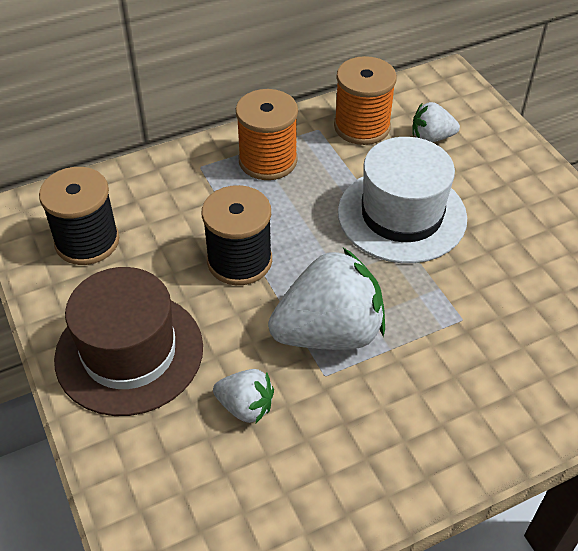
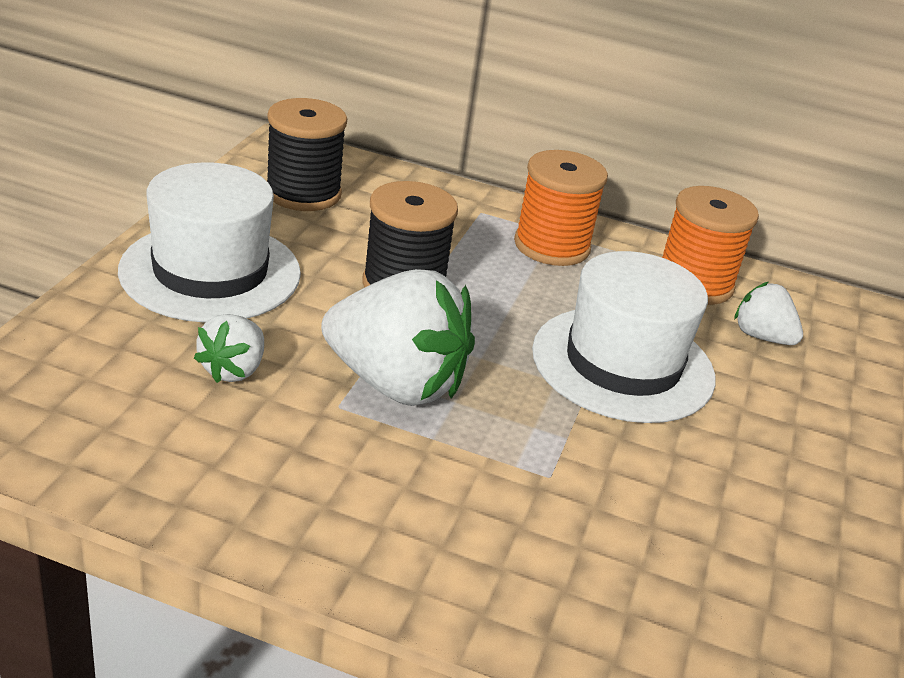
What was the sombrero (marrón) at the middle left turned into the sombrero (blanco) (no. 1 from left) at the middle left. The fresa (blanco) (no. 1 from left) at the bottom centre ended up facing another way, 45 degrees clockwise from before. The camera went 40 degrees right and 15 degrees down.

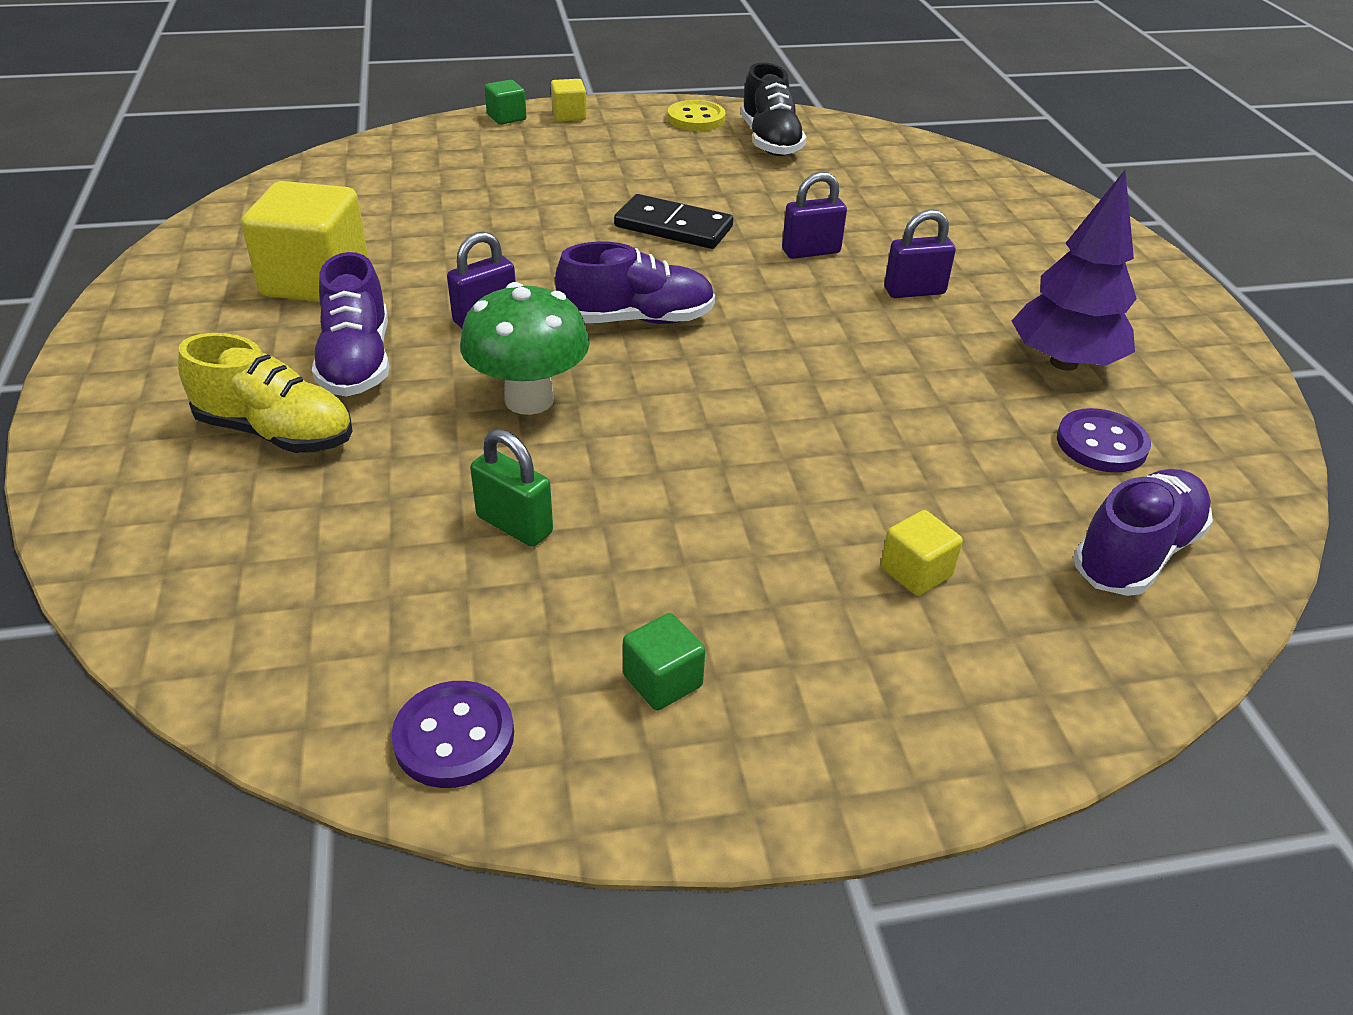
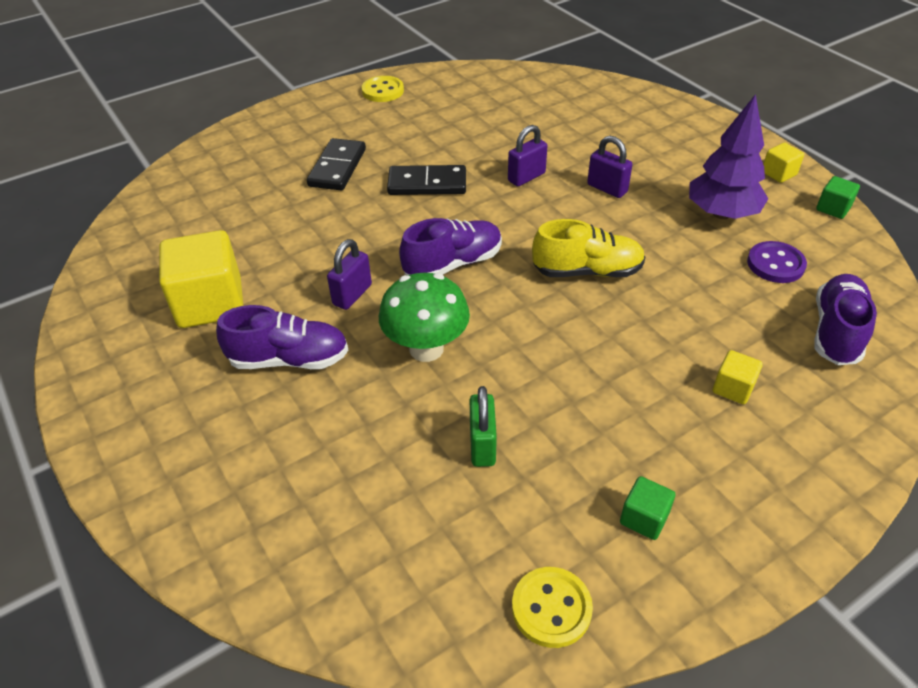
The second view lost the zapato (negro) at the top centre. The cubo (amarillo) (no. 2 from left in the first image) ended up elsewhere, having gone from the top centre to the top right. The cubo (verde) (no. 1 from left in the first image) ended up elsewhere, having gone from the top centre to the top right. The candado (morado) (no. 3 from left) at the top right ended up facing another way, 75 degrees clockwise from before. The zapato (morado) (no. 1 from left) at the top left ended up facing another way, 60 degrees counterclockwise from before. The zapato (amarillo) ended up elsewhere, having gone from the middle left to the centre. The candado (verde) at the centre ended up facing another way, 75 degrees clockwise from before. What was the botón (morado) (no. 1 from left) at the bottom centre turned into the botón (amarillo) (no. 2 from left) at the bottom centre. The second view gained the ficha de dominó (negro) (no. 1 from left) at the top centre. The camera went 20 degrees left and 5 degrees up.

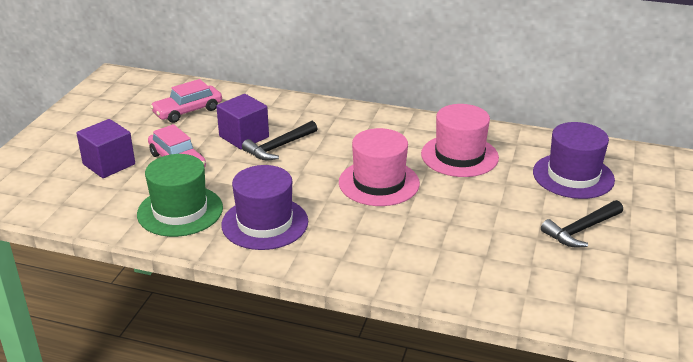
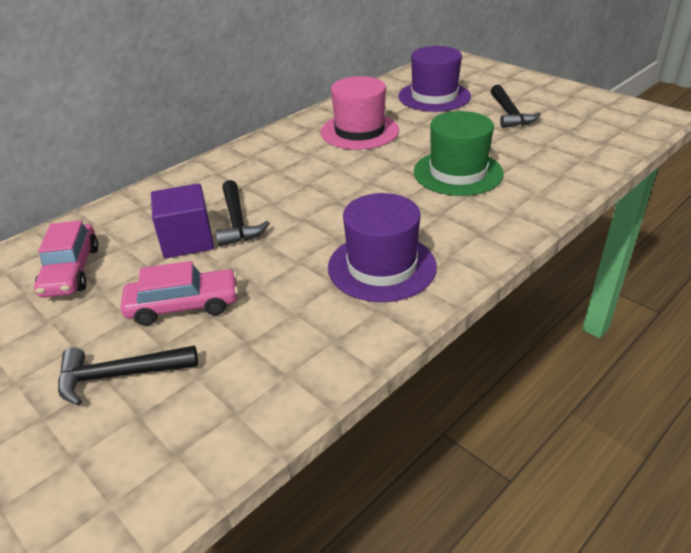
Where the cubo (morado) (no. 1 from left) stood at the middle left, the martillo (negro) (no. 1 from left) came to stand at the bottom left. The second view lost the sombrero (rosa) (no. 1 from left) at the centre. The sombrero (verde) ended up elsewhere, having gone from the middle left to the top centre. The camera went 60 degrees left and 5 degrees up.

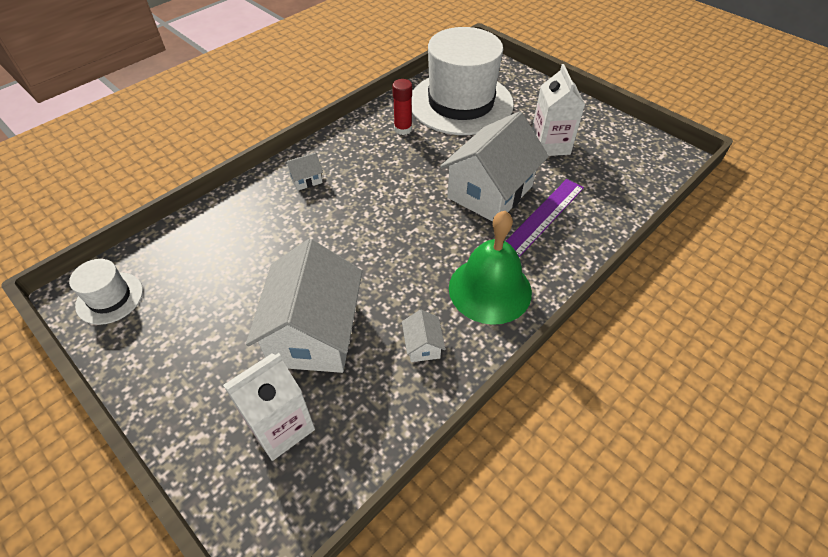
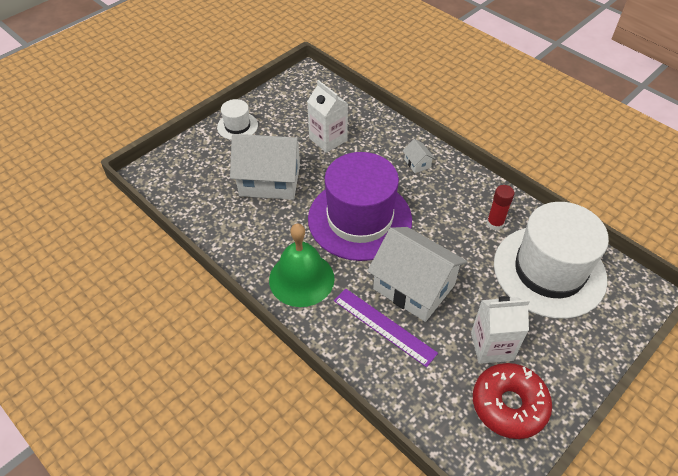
The sombrero (blanco) (no. 1 from left) ended up elsewhere, having gone from the middle left to the top centre. The second view lost the casa (blanco) (no. 3 from left) at the centre. The cartón de leche (blanco) (no. 1 from left) ended up elsewhere, having gone from the bottom left to the top centre. The second view gained the sombrero (morado) at the centre. The second view gained the rosquilla (rojo) at the bottom right. The camera went 90 degrees right and 0 degrees up.

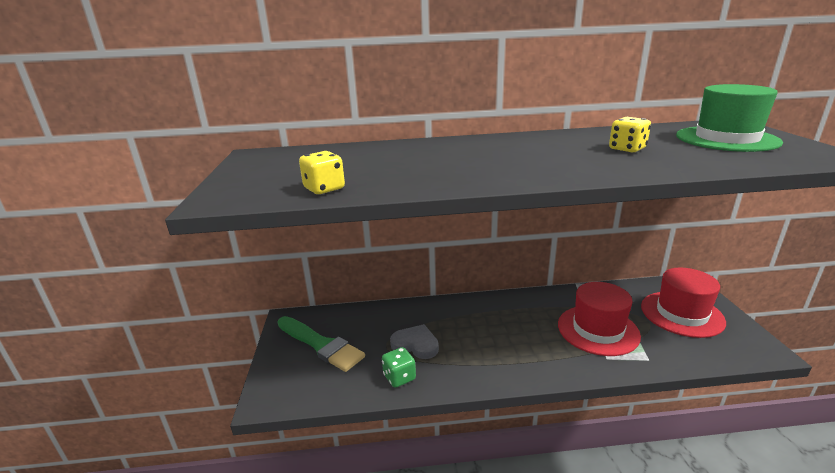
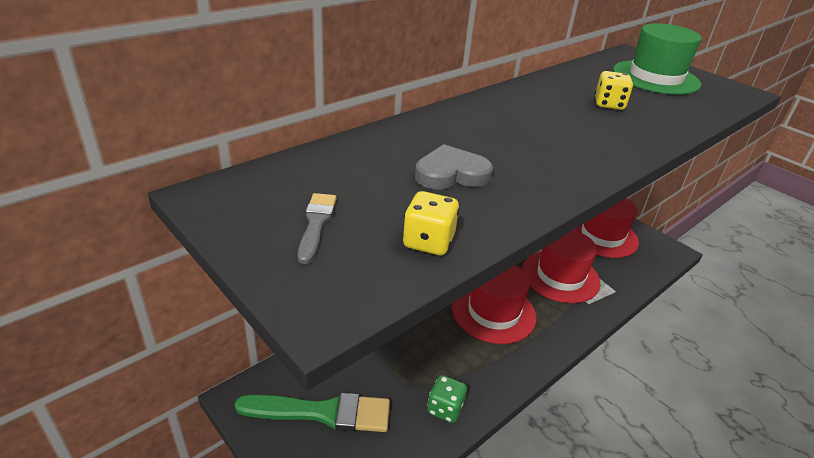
The corazón (gris) ended up elsewhere, having gone from the bottom centre to the centre. The second view gained the pincel (gris) at the centre. The second view gained the sombrero (rojo) (no. 1 from left) at the centre. The camera went 40 degrees left and 10 degrees up.

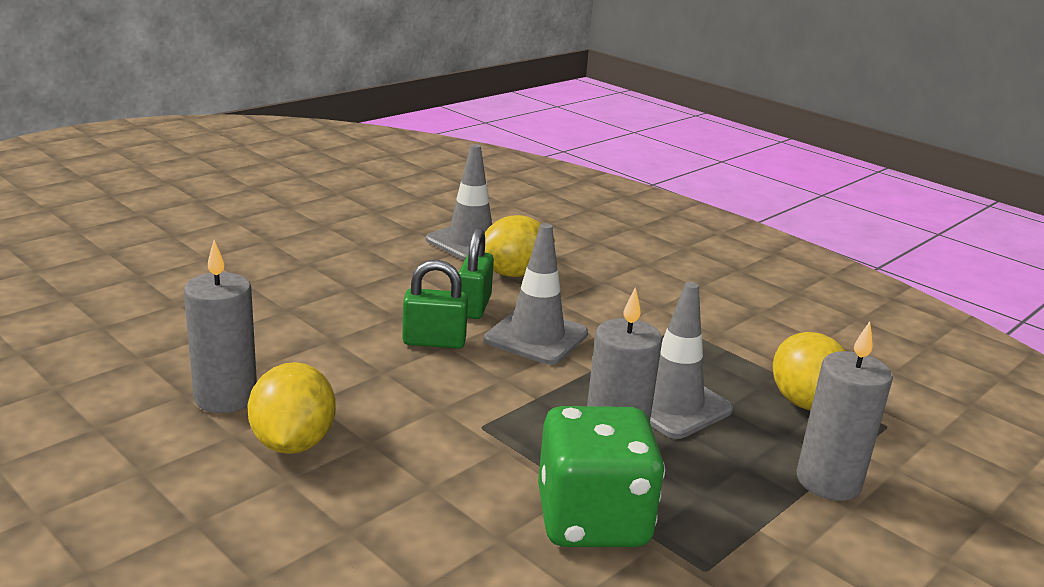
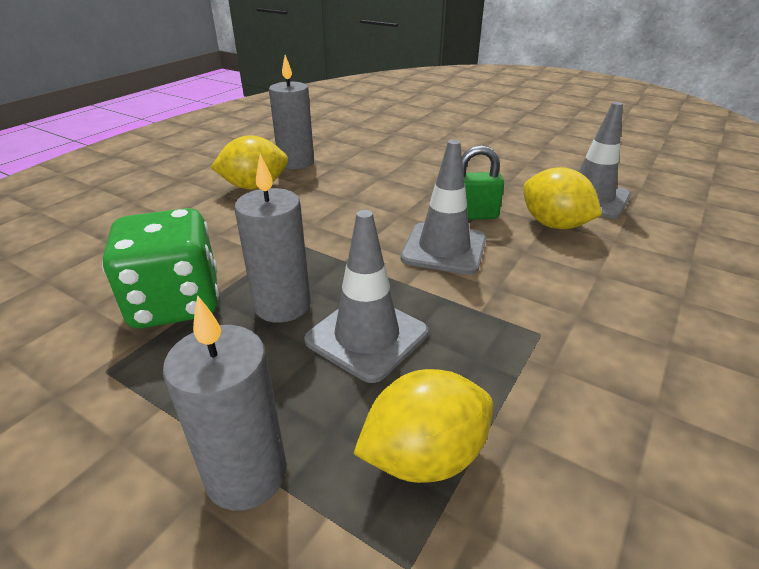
The second view lost the candado (verde) (no. 1 from left) at the centre. The camera went 80 degrees right and 10 degrees up.

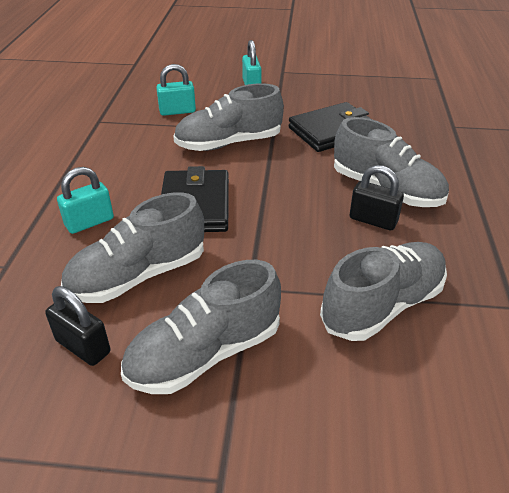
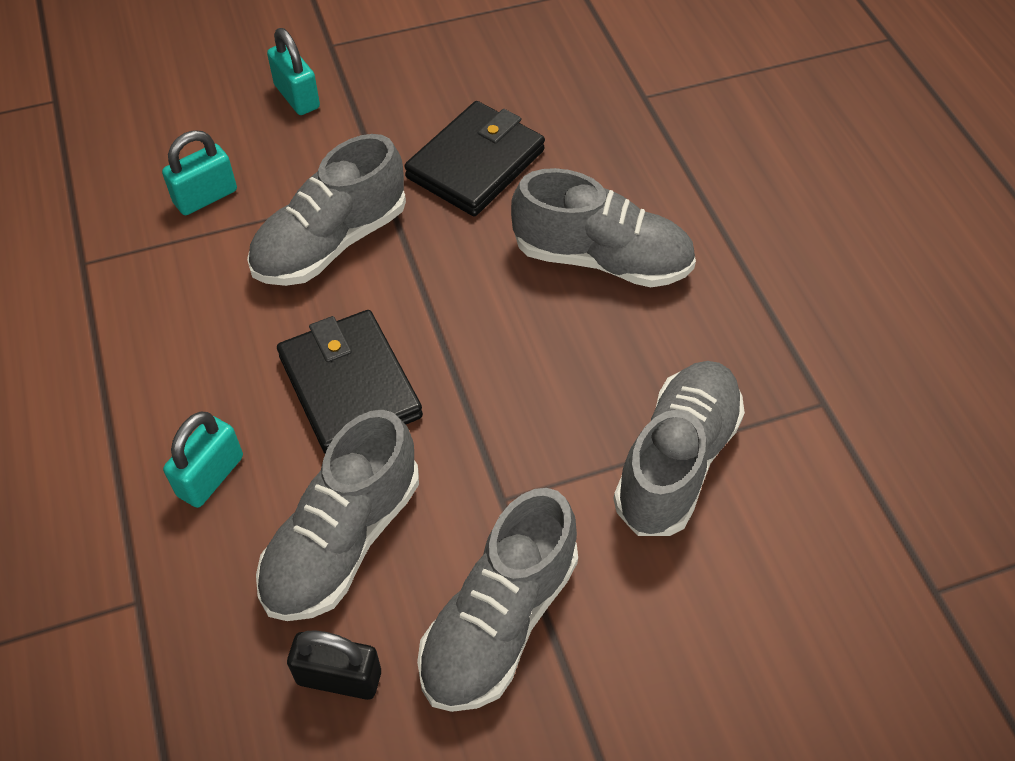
The second view lost the candado (negro) (no. 2 from left) at the middle right. The camera went 25 degrees left and 15 degrees up.

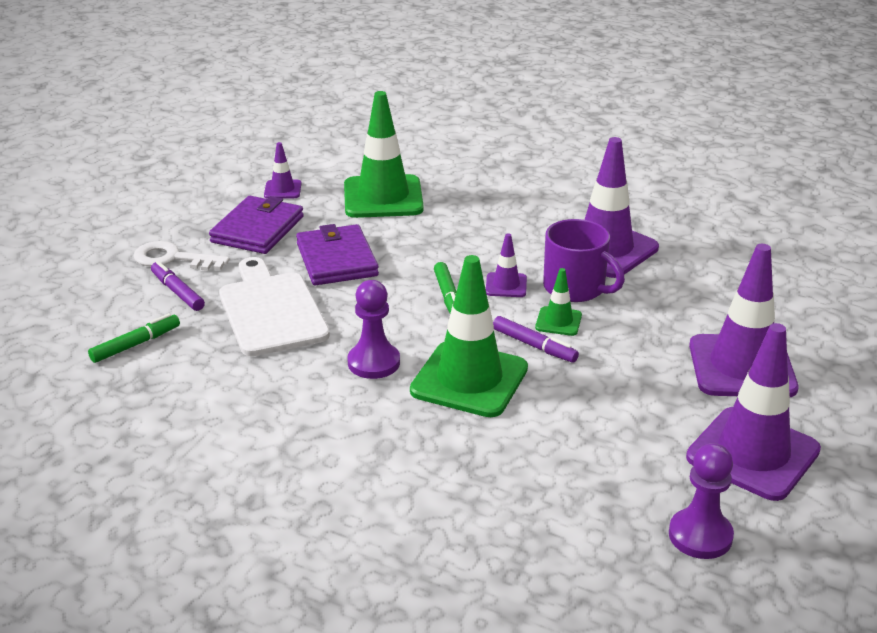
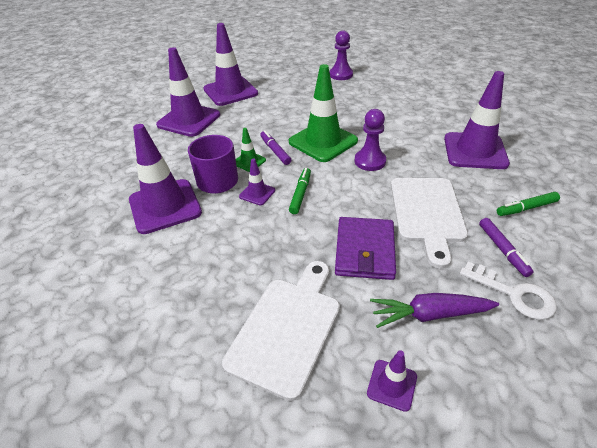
Where the cono de tráfico (verde) (no. 1 from left) stood at the top centre, the tabla de cortar (blanco) (no. 1 from left) came to stand at the bottom centre. Where the cartera (morado) (no. 1 from left) stood at the middle left, the zanahoria (morado) came to stand at the bottom right. The peón (morado) (no. 2 from left in the first image) ended up elsewhere, having gone from the bottom right to the top centre. The second view gained the cono de tráfico (morado) (no. 6 from left) at the top right. The camera went 155 degrees left and 10 degrees up.

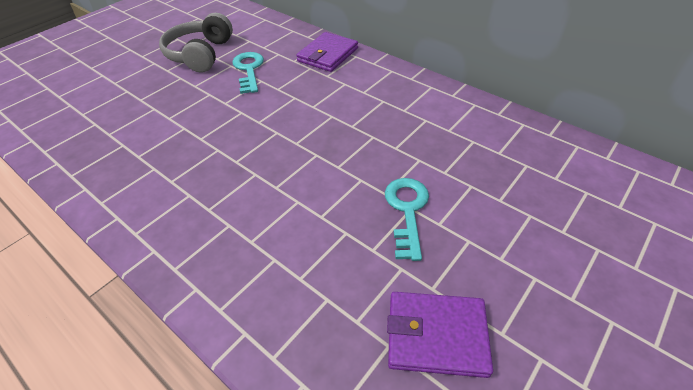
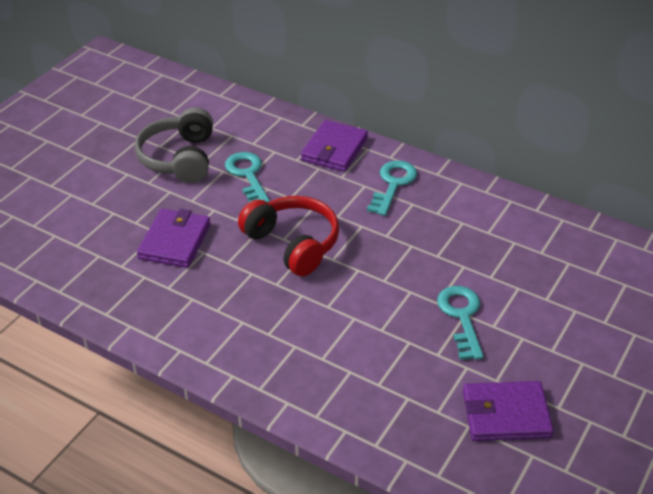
The second view gained the llave (turquesa) (no. 2 from left) at the centre. The second view gained the auriculares (rojo) at the centre. The second view gained the cartera (morado) (no. 1 from left) at the middle left. The camera went 10 degrees left and 5 degrees down.

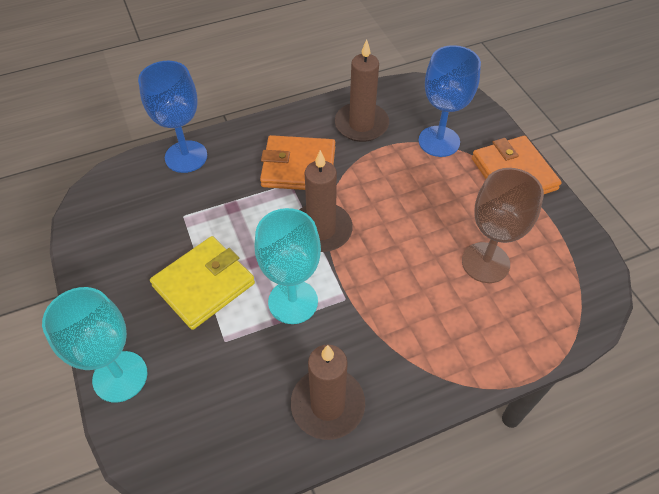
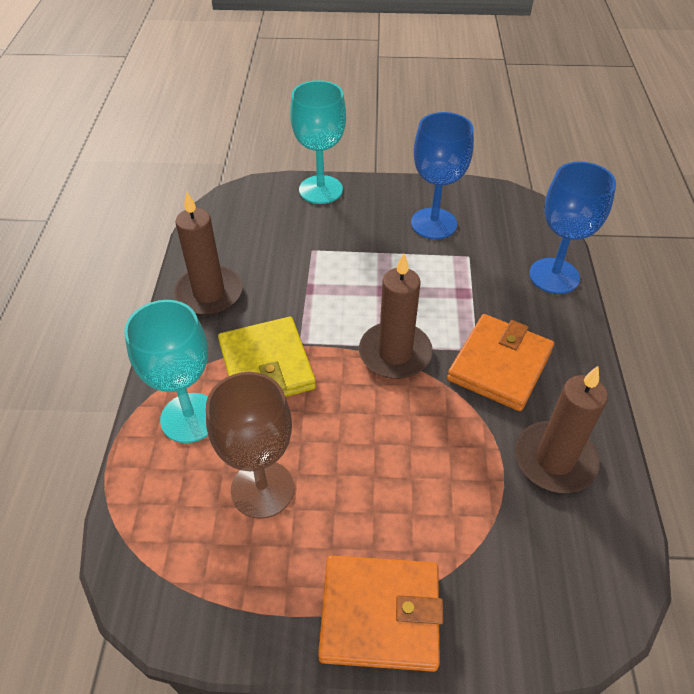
The copa (azul) (no. 2 from left in the first image) ended up elsewhere, having gone from the top right to the top centre. The copa (turquesa) (no. 2 from left in the first image) ended up elsewhere, having gone from the centre to the middle left. The cartera (amarillo) ended up elsewhere, having gone from the middle left to the centre. The camera went 115 degrees right and 5 degrees down.

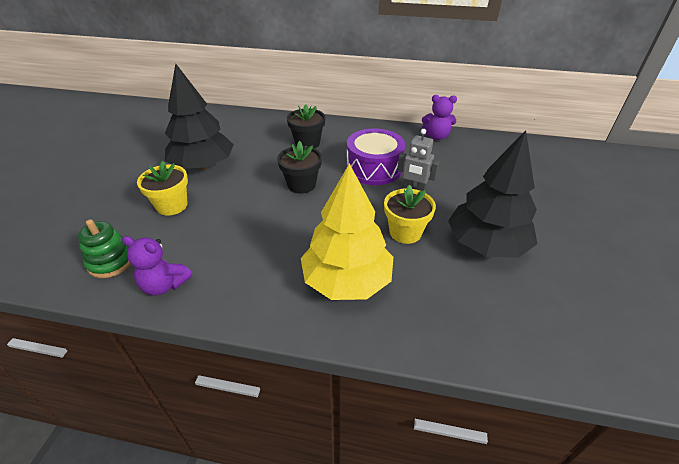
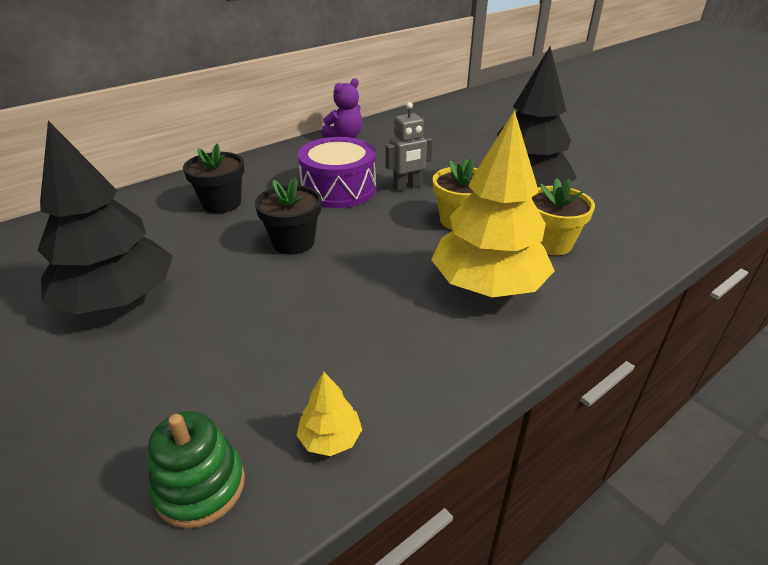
The maceta (amarillo) (no. 1 from left in the first image) ended up elsewhere, having gone from the middle left to the middle right. Where the osito (morado) (no. 1 from left) stood at the middle left, the árbol (amarillo) (no. 1 from left) came to stand at the bottom centre. The camera went 50 degrees left and 5 degrees down.

